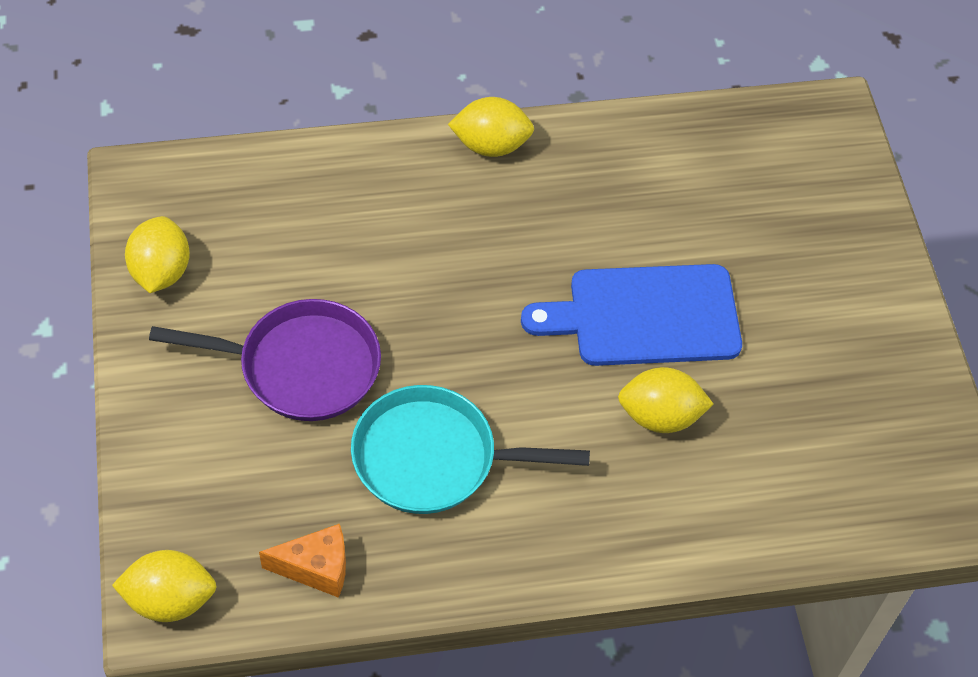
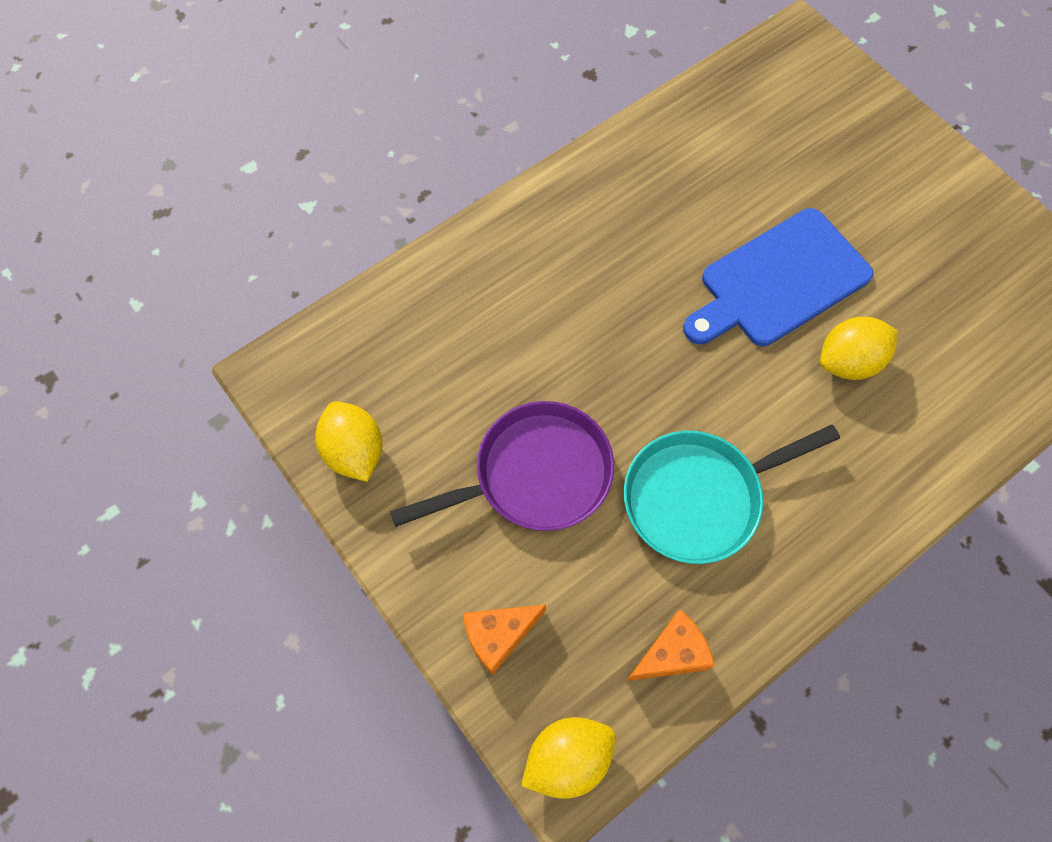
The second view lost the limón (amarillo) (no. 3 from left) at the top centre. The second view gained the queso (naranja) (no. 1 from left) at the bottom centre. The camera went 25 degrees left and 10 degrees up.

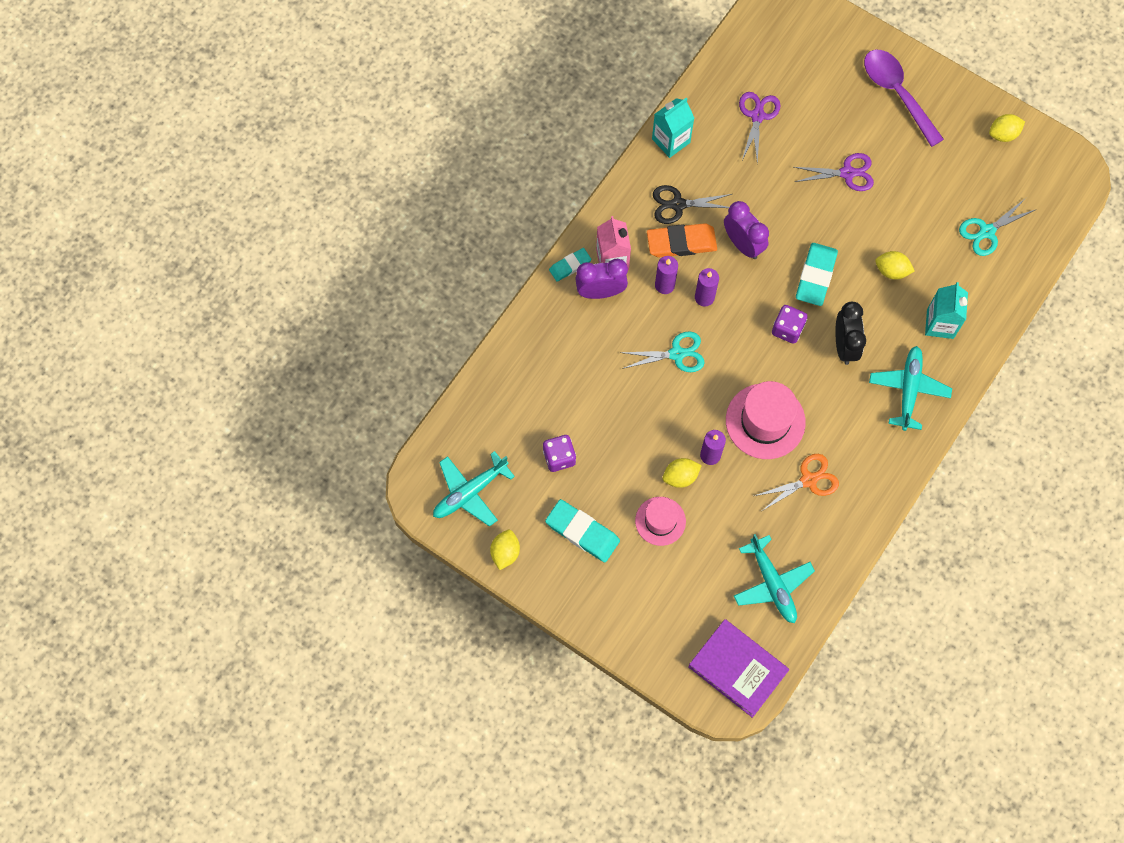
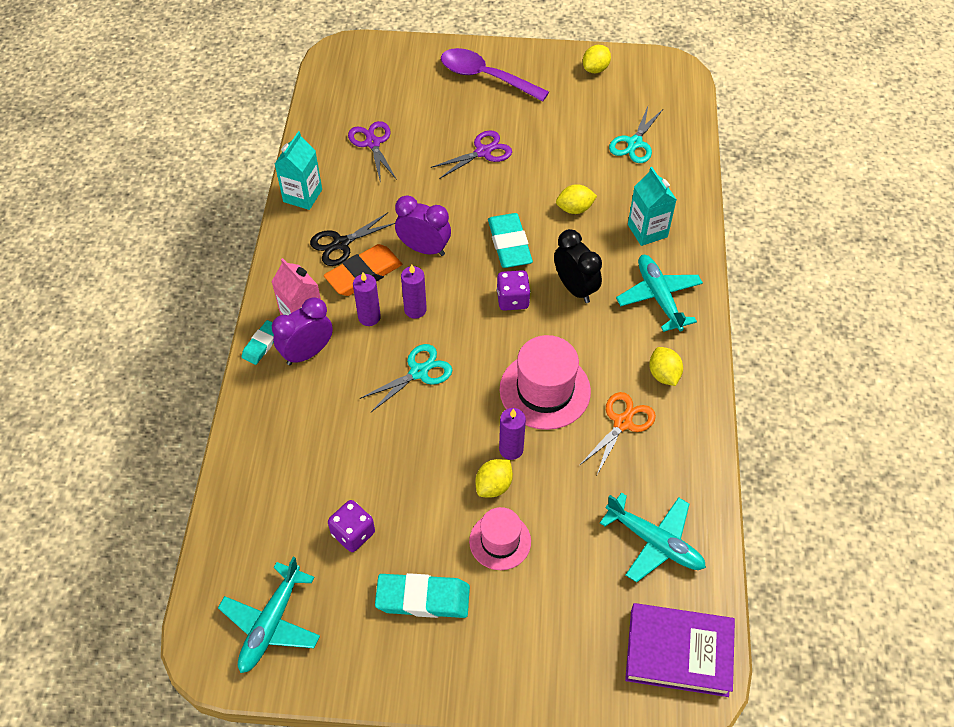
The limón (amarillo) (no. 1 from left in the first image) ended up elsewhere, having gone from the centre to the middle right. The camera went 30 degrees left and 15 degrees down.

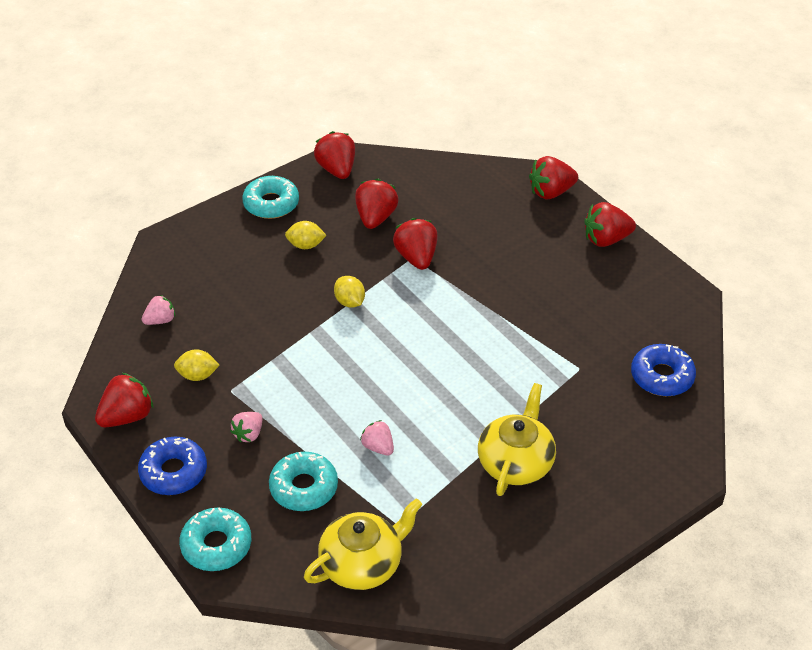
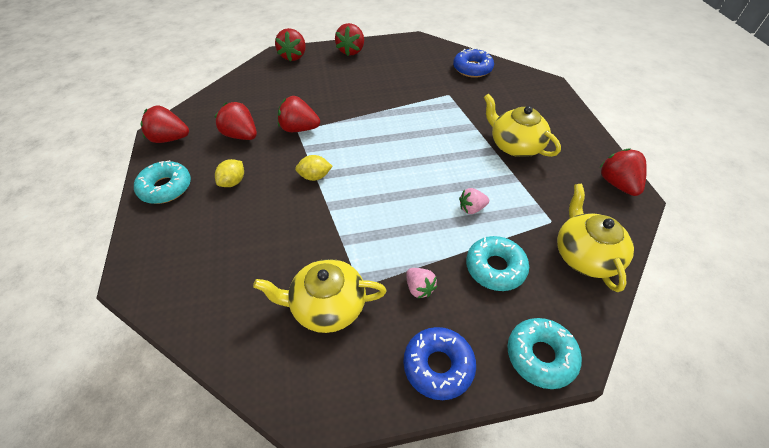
The second view lost the fresa (rosa) (no. 1 from left) at the middle left. Where the limón (amarillo) (no. 1 from left) stood at the middle left, the tetera (amarillo) (no. 1 from left) came to stand at the centre. The fresa (rojo) (no. 1 from left in the first image) ended up elsewhere, having gone from the middle left to the middle right. The camera went 65 degrees left and 5 degrees up.

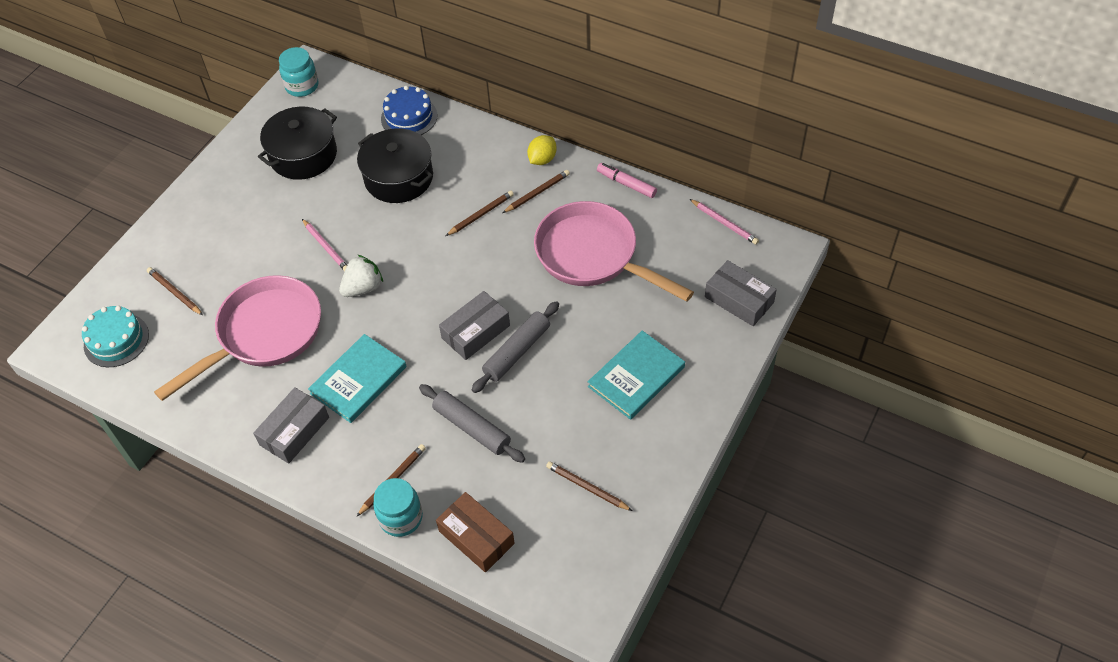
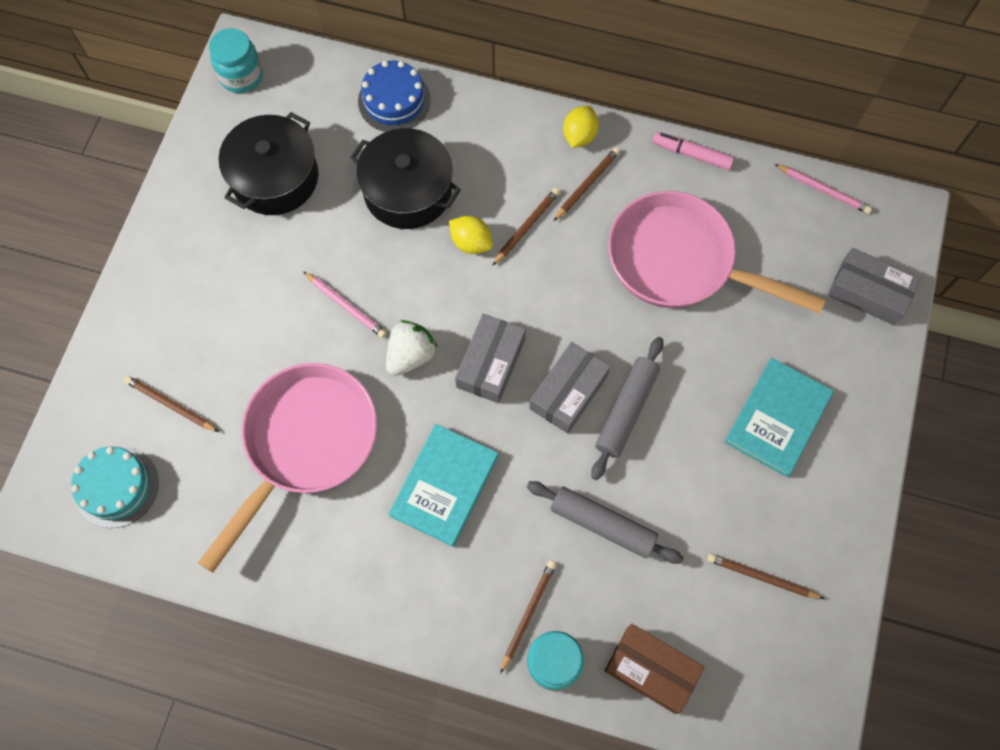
The caja (gris) (no. 1 from left) ended up elsewhere, having gone from the middle left to the centre. The second view gained the limón (amarillo) (no. 1 from left) at the top centre. The camera went 15 degrees left and 15 degrees up.

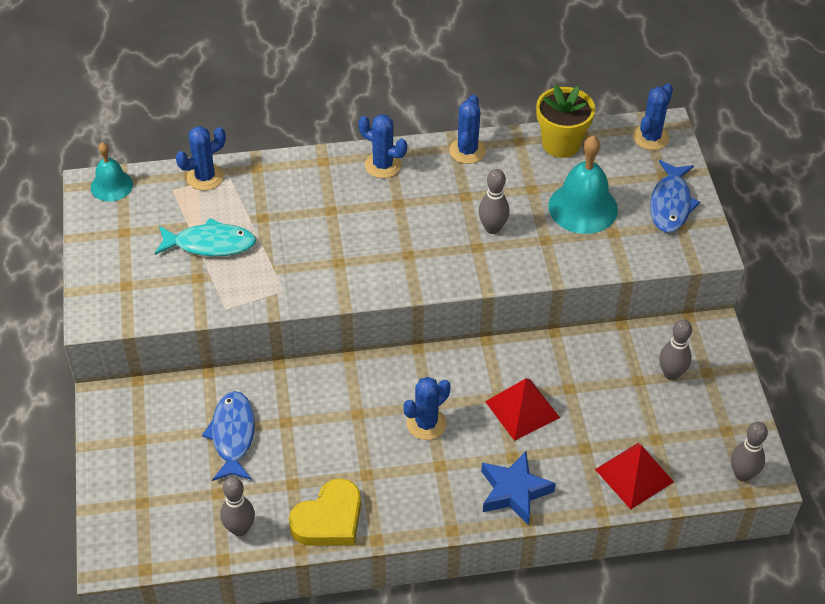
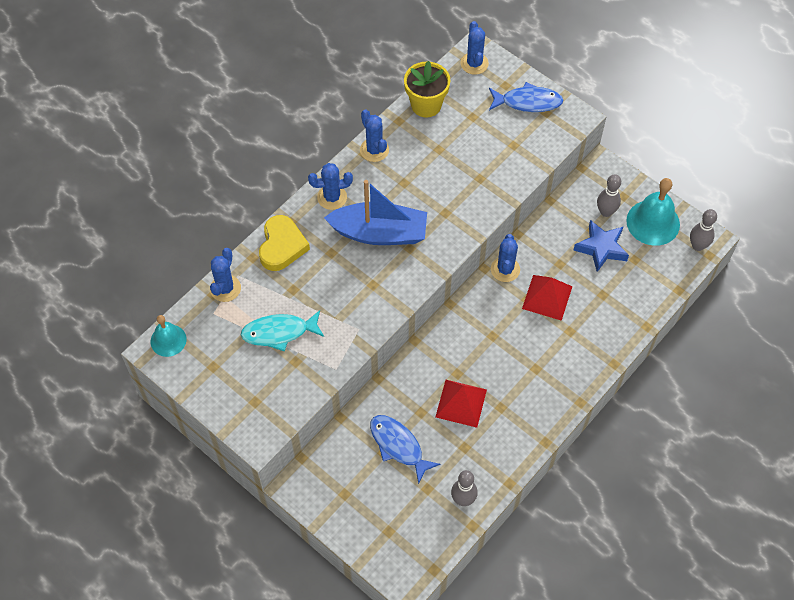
The campana (turquesa) (no. 2 from left) ended up elsewhere, having gone from the top right to the middle right. The pez (azul) (no. 2 from left) at the top right ended up facing another way, 60 degrees counterclockwise from before. The second view lost the bolo (gris) (no. 2 from left) at the top centre. The pez (turquesa) at the middle left ended up facing another way, 150 degrees counterclockwise from before. The cactus (azul) (no. 3 from left in the first image) ended up elsewhere, having gone from the bottom centre to the centre. The pirámide (rojo) (no. 2 from left in the first image) ended up elsewhere, having gone from the bottom right to the bottom centre. The estrella (azul) ended up elsewhere, having gone from the bottom centre to the middle right. The corazón (amarillo) ended up elsewhere, having gone from the bottom centre to the centre. The second view gained the barco (azul) at the centre. The camera went 40 degrees left and 10 degrees up.

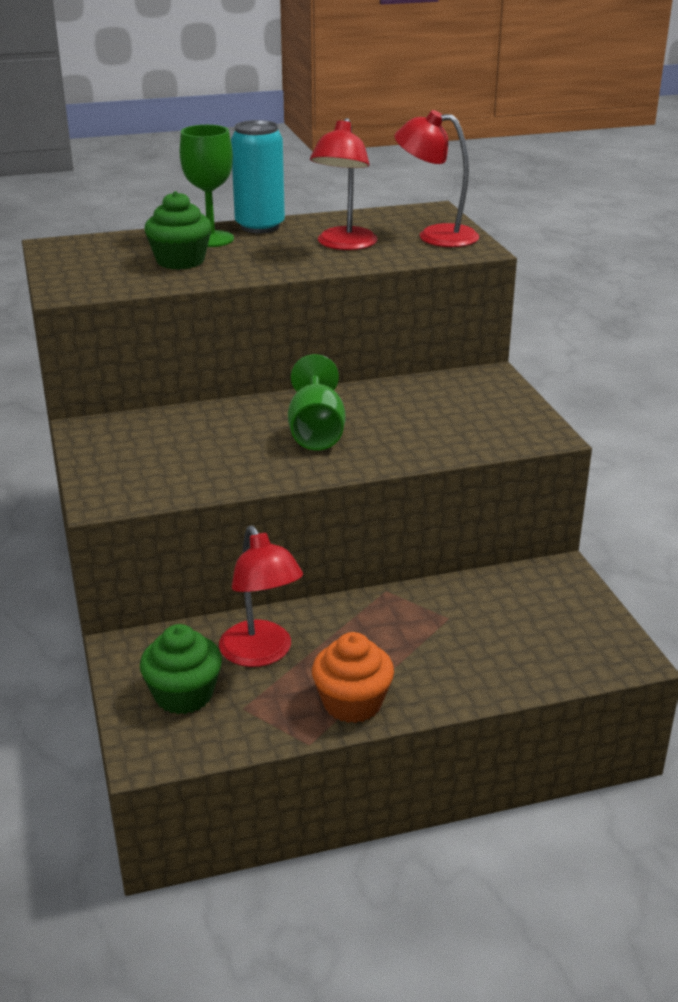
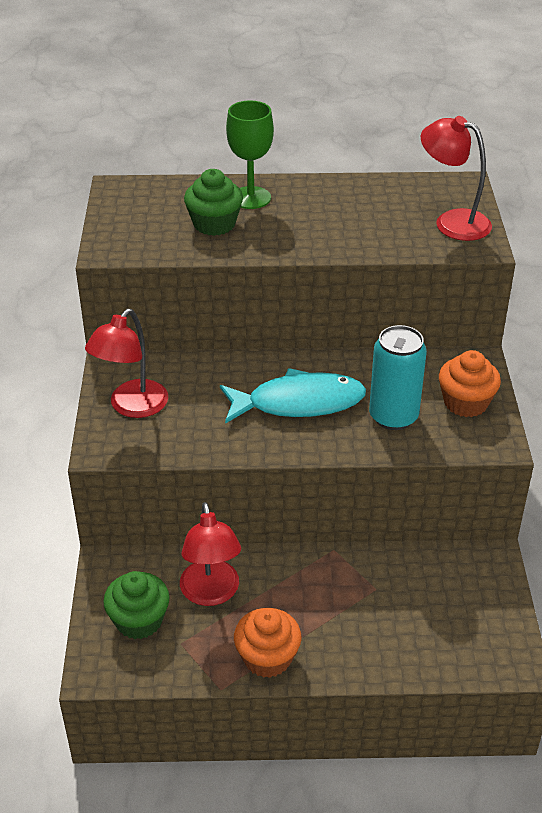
The lámpara (rojo) (no. 2 from left in the first image) ended up elsewhere, having gone from the top centre to the middle left. The lata (turquesa) ended up elsewhere, having gone from the top centre to the middle right. Where the copa (verde) (no. 2 from left) stood at the centre, the pez (turquesa) came to stand at the centre. The second view gained the magdalena (naranja) (no. 2 from left) at the middle right. The camera went 15 degrees right and 10 degrees up.

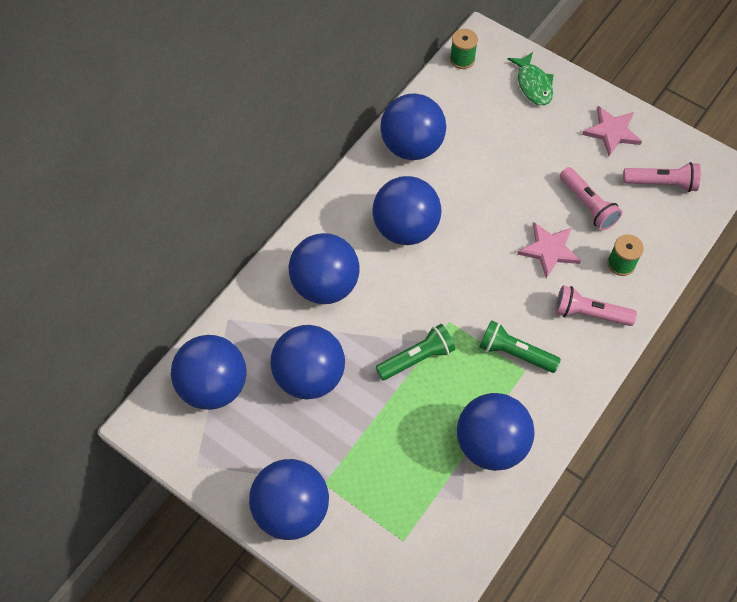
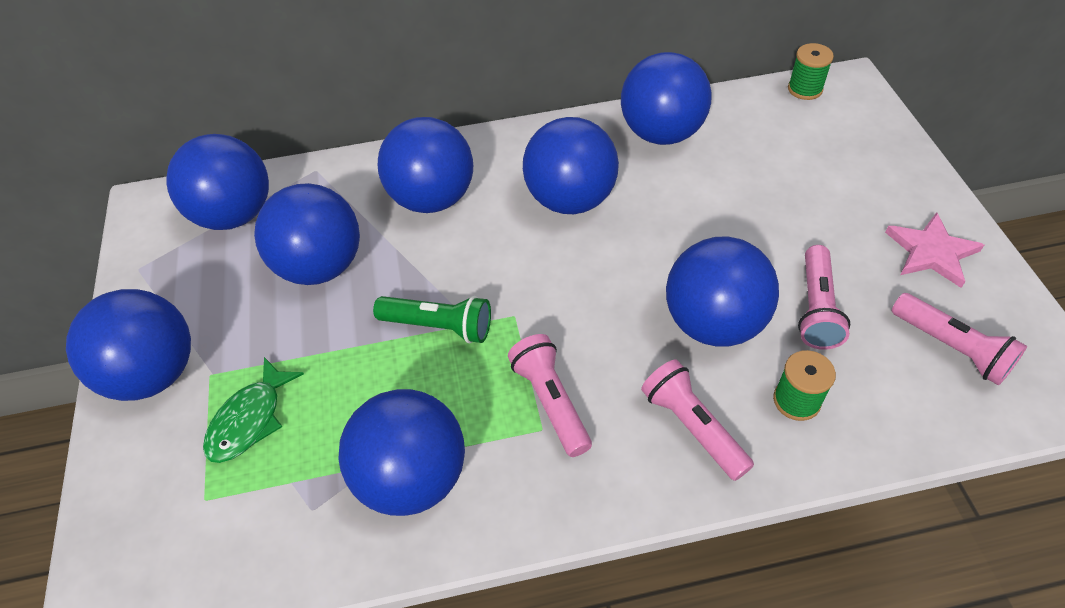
The pez (verde) ended up elsewhere, having gone from the top right to the bottom left. Where the estrella (rosa) (no. 1 from left) stood at the middle right, the pelota (azul) (no. 8 from left) came to stand at the middle right. What was the lámpara de mano (verde) (no. 2 from left) at the middle right turned into the lámpara de mano (rosa) (no. 1 from left) at the centre. The camera went 45 degrees right and 10 degrees down.

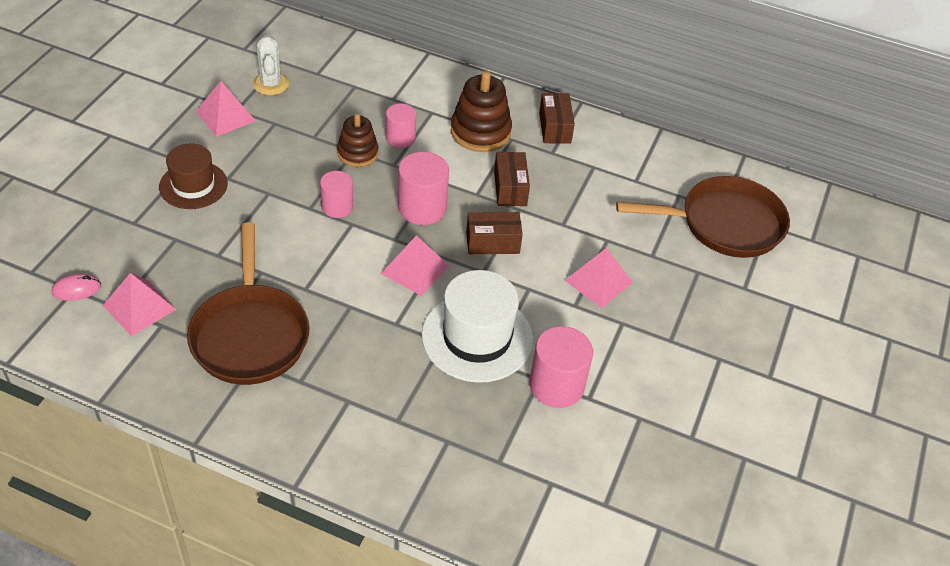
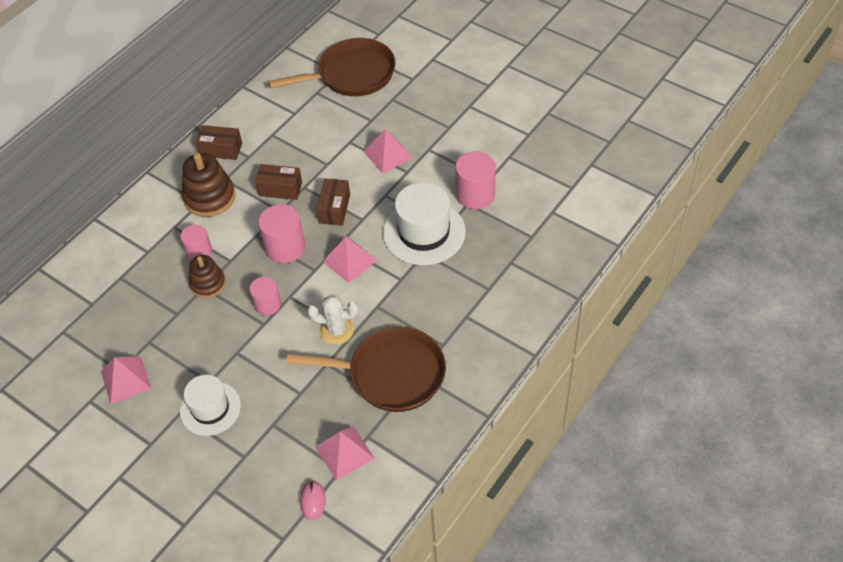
The cactus (blanco) ended up elsewhere, having gone from the top left to the centre. What was the sombrero (marrón) at the top left turned into the sombrero (blanco) (no. 1 from left) at the bottom left. The sartén (marrón) (no. 2 from left in the first image) at the middle right ended up facing another way, 60 degrees clockwise from before. The camera went 70 degrees left and 5 degrees up.

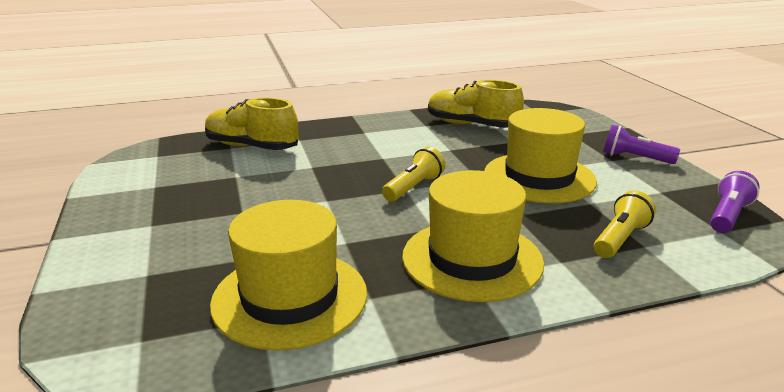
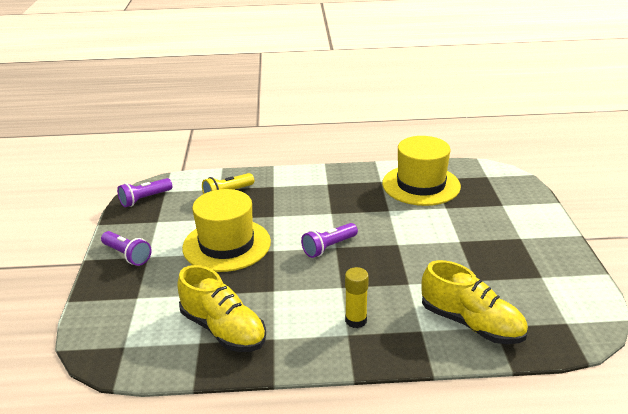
What was the lámpara de mano (amarillo) (no. 1 from left) at the centre turned into the lámpara de mano (morado) (no. 3 from left) at the centre. The second view lost the sombrero (amarillo) (no. 2 from left) at the centre. The second view gained the barra de pegamento (amarillo) at the bottom centre. The camera went 165 degrees left and 5 degrees up.

